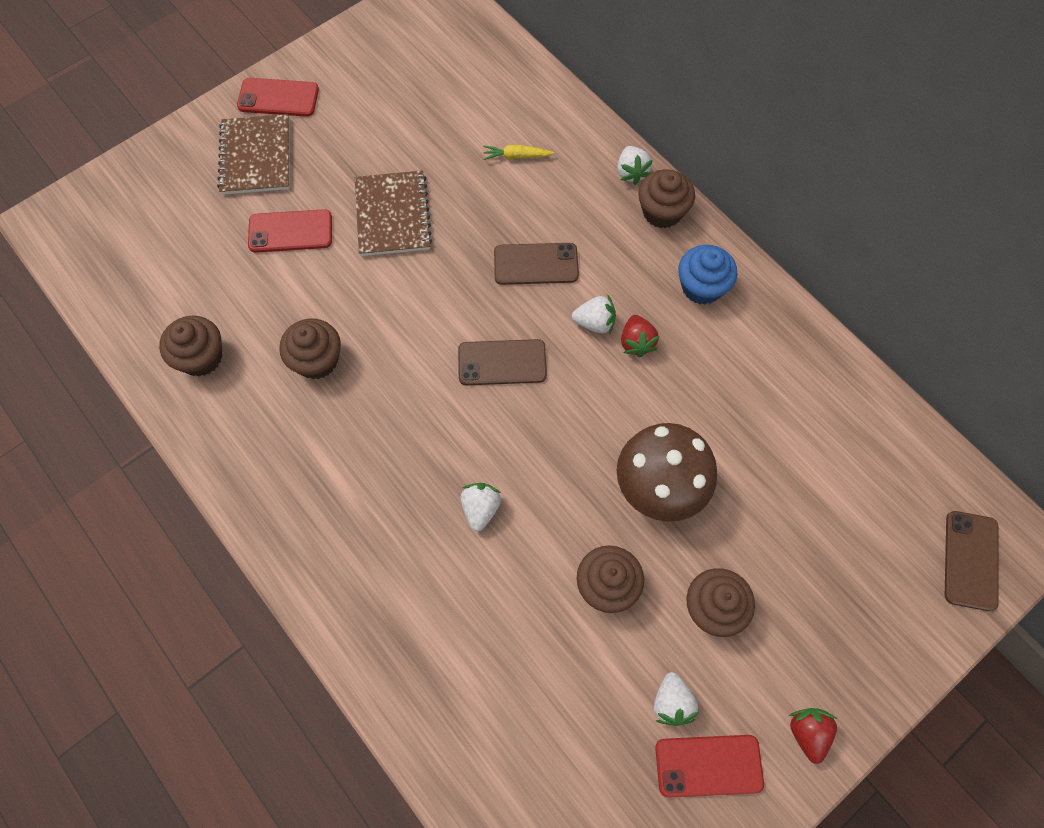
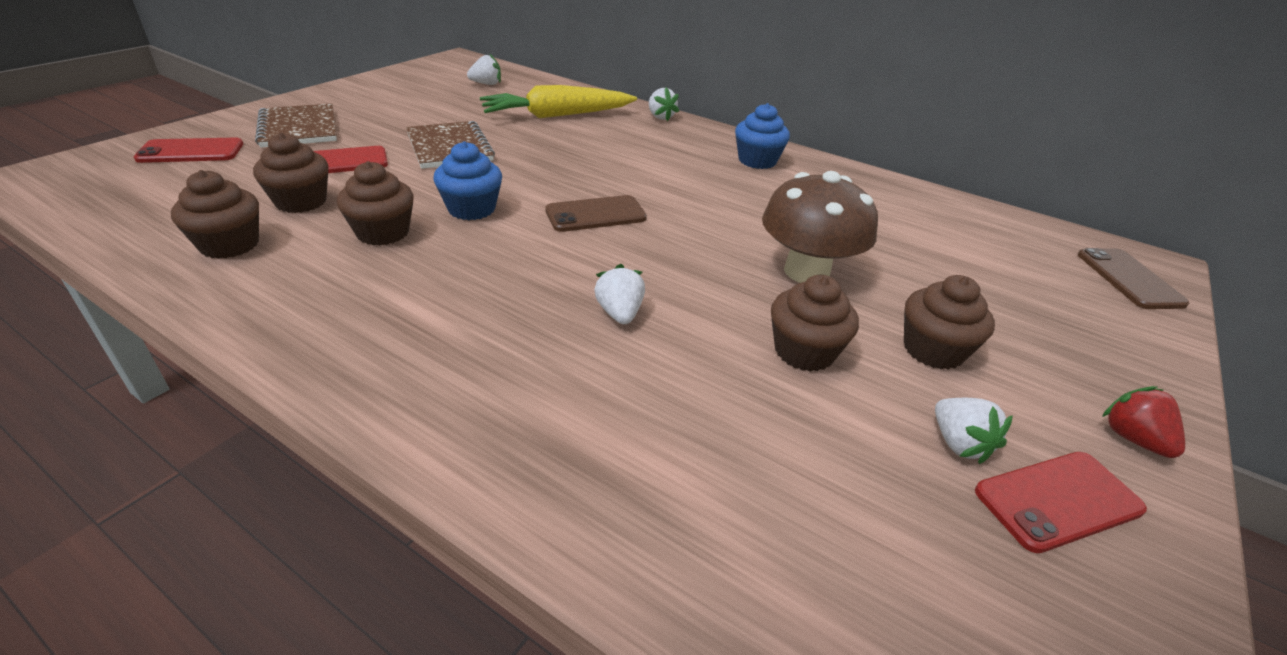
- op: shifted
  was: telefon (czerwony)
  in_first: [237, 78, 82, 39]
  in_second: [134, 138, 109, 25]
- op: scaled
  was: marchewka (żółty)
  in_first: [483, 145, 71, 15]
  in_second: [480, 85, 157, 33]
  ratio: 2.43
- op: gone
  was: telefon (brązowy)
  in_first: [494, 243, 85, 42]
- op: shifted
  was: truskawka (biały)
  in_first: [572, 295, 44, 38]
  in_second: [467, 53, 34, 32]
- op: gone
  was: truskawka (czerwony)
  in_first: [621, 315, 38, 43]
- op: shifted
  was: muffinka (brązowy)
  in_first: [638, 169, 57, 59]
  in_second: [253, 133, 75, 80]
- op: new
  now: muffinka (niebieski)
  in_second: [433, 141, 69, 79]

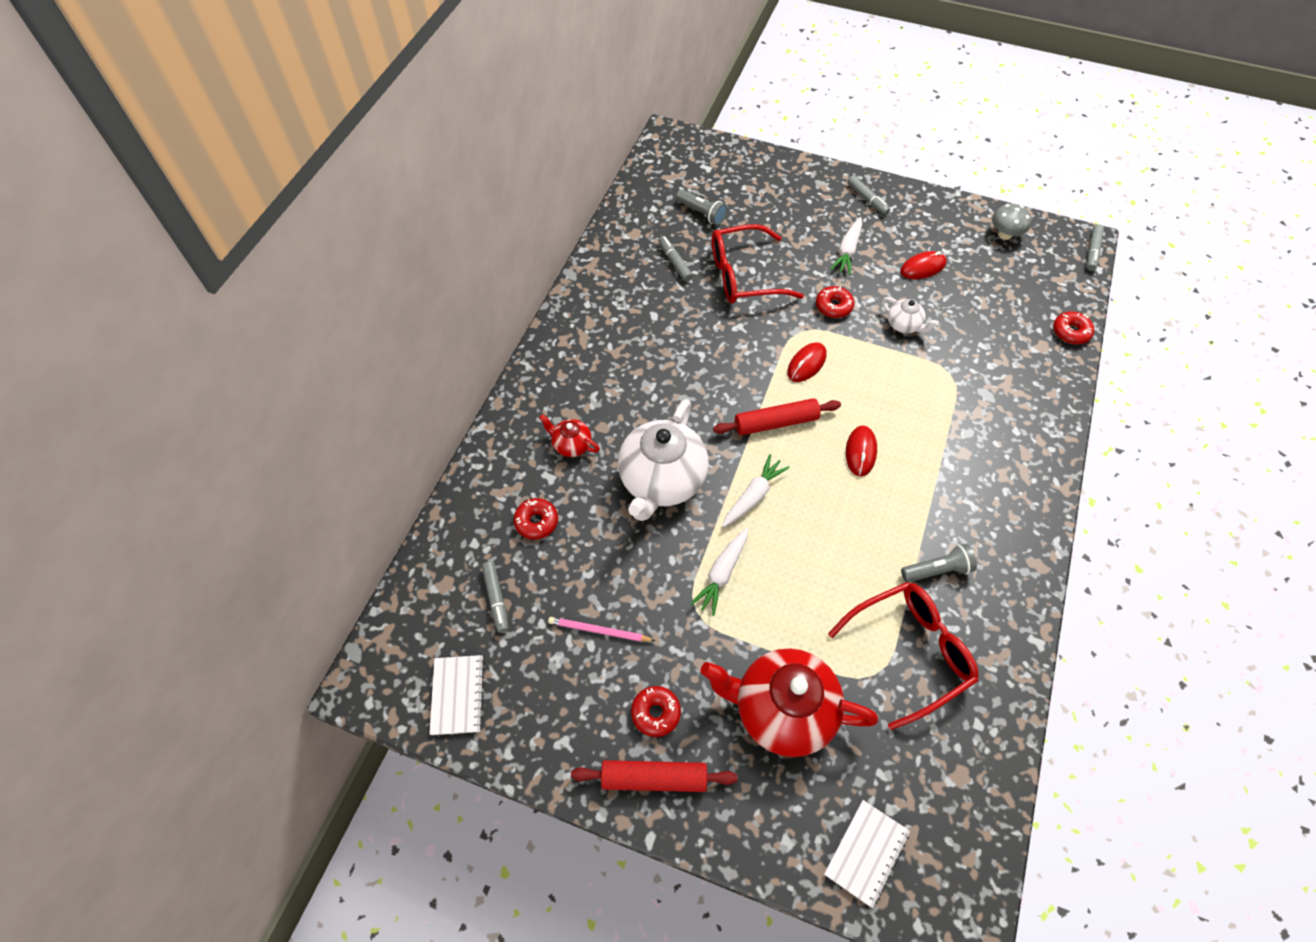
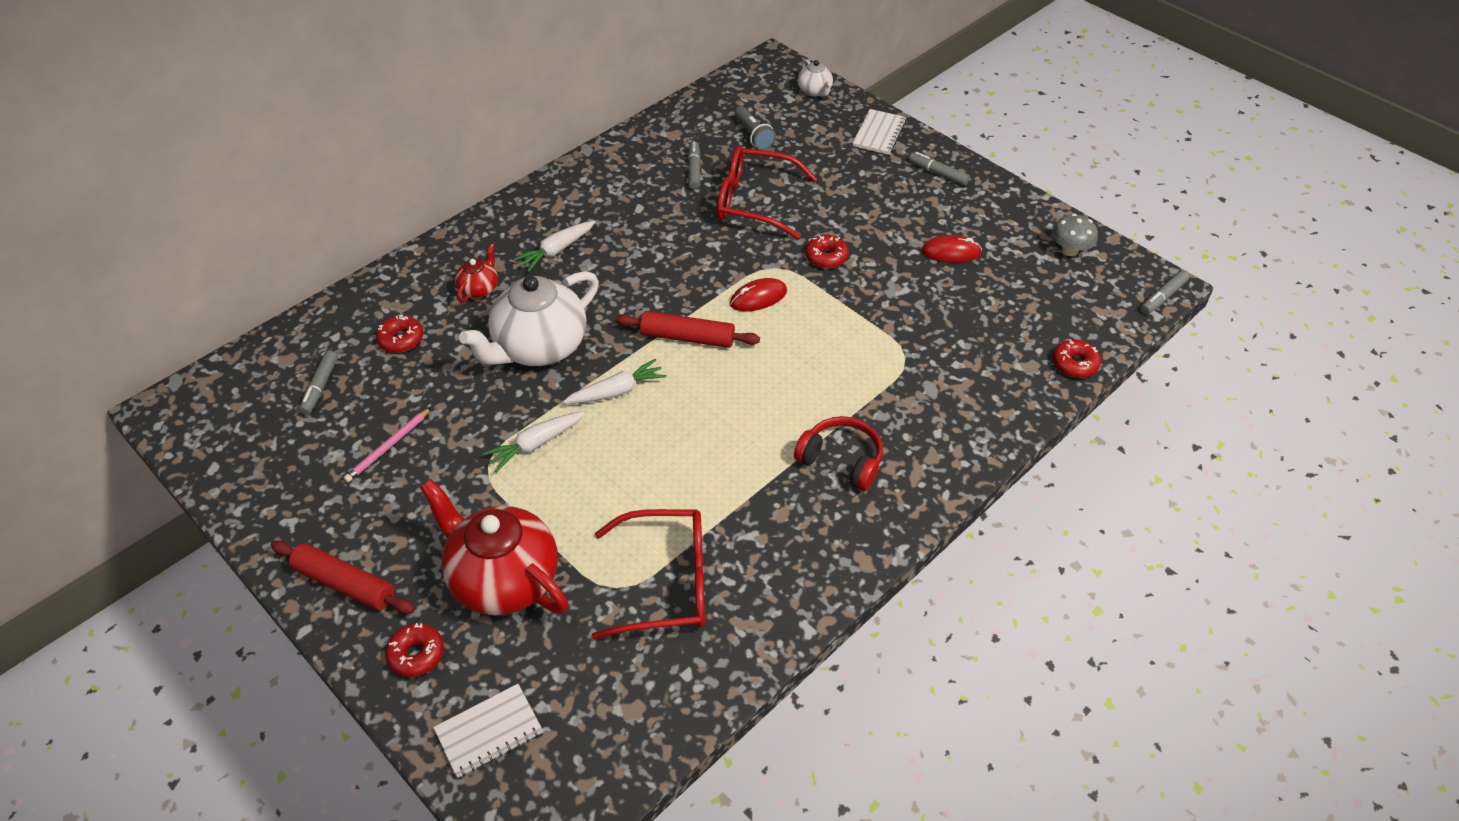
- op: shifted
  was: zeszyt (biały)
  in_first: [429, 655, 56, 80]
  in_second: [852, 109, 55, 46]
- op: rotated
  was: imbryk (czerwony)
  in_first: [539, 414, 61, 43]
  in_second: [455, 244, 43, 58]
  clockwise: 60
- op: rotated
  was: ołówek (różowy)
  in_first: [548, 617, 107, 25]
  in_second: [344, 407, 88, 75]
  clockwise: -90
- op: shifted
  was: donut (czerwony)
  in_first: [631, 686, 50, 51]
  in_second: [385, 623, 59, 54]
- op: shifted
  was: marchewka (biały)
  in_first: [830, 217, 32, 58]
  in_second: [513, 221, 82, 51]
- op: gone
  was: myszka (czerwony)
  in_first: [846, 426, 31, 50]
- op: rotated
  was: flamaster (szary)
  in_first: [847, 176, 43, 39]
  in_second: [909, 152, 61, 34]
  clockwise: 135
- op: shifted
  was: imbryk (biały)
  in_first: [882, 297, 57, 36]
  in_second: [798, 59, 35, 38]
- op: gone
  was: latarka (szary)
  in_first: [901, 544, 76, 39]
- op: new
  now: słuchawki (czerwony)
  in_second: [794, 416, 89, 75]

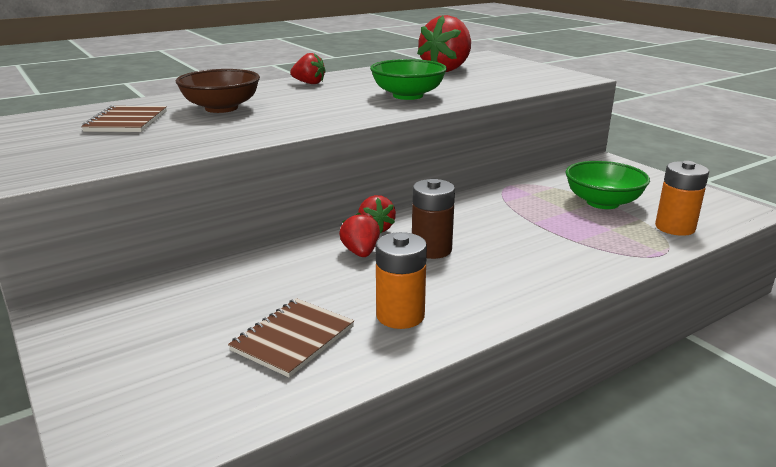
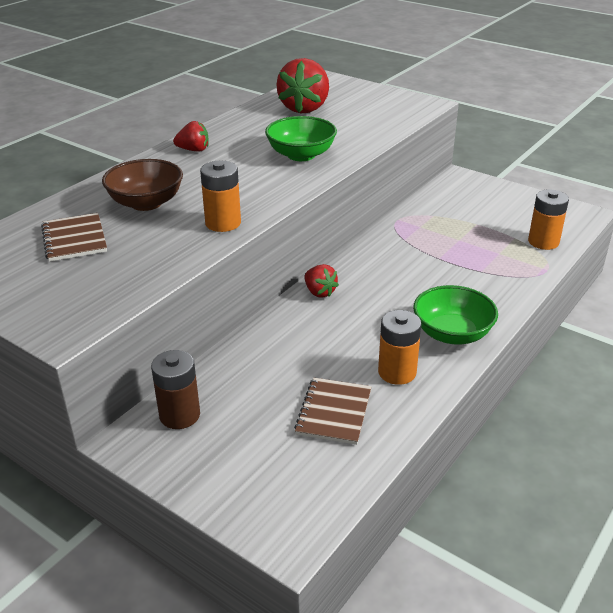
- op: gone
  was: truskawka (czerwony)
  in_first: [339, 213, 41, 44]
- op: shifted
  was: bateria (brązowy)
  in_first: [412, 179, 43, 80]
  in_second: [151, 350, 49, 79]
- op: shifted
  was: miska (zielony)
  in_first: [565, 161, 85, 48]
  in_second: [413, 285, 85, 59]
- op: new
  now: bateria (pomarańczowy)
  in_second: [200, 161, 41, 71]

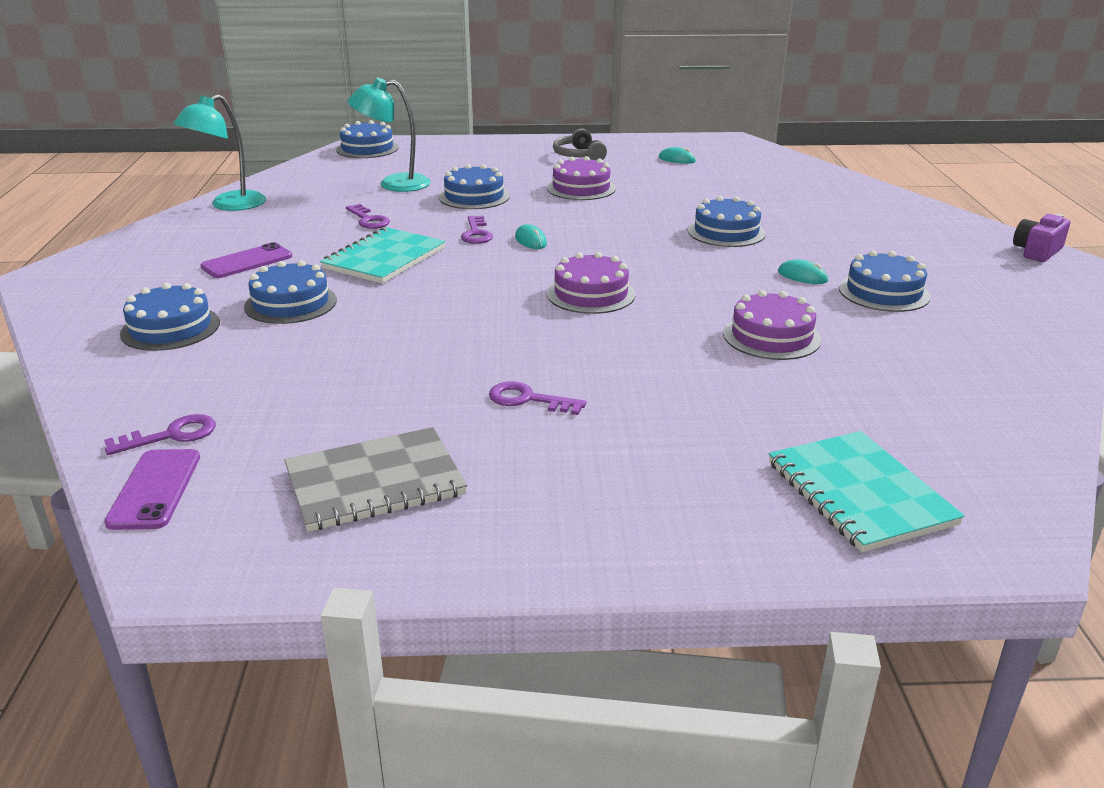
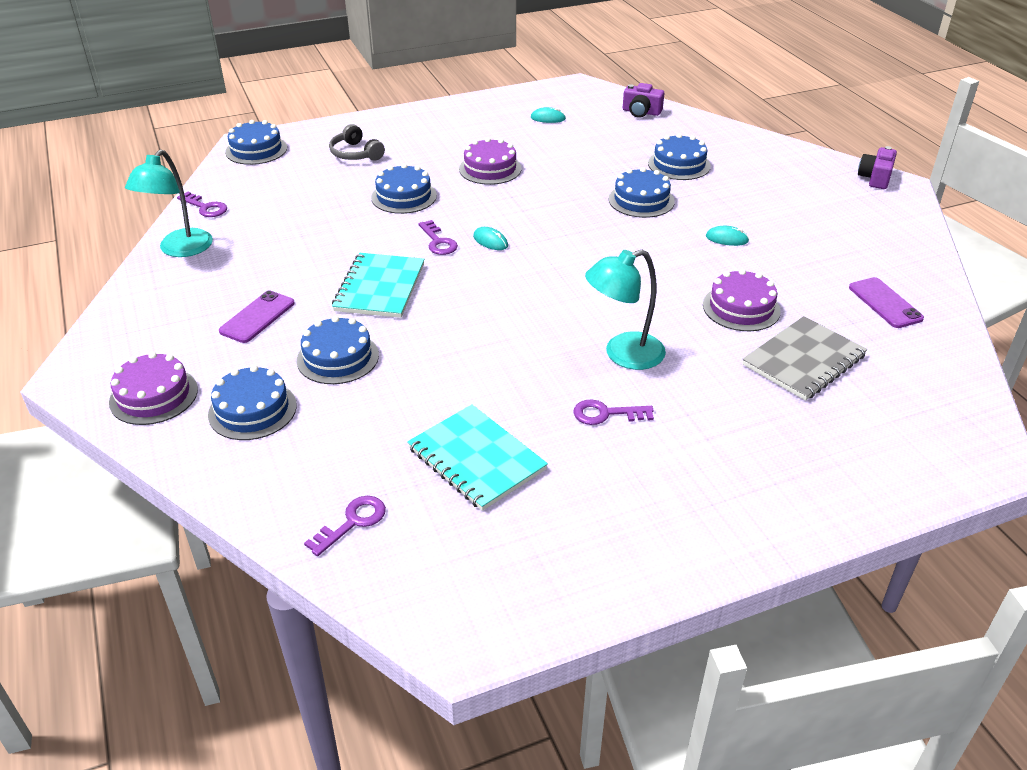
- op: shifted
  was: telefon (fioletowy)
  in_first: [104, 449, 96, 81]
  in_second: [849, 277, 75, 51]
- op: shifted
  was: zeszyt (szary)
  in_first: [284, 427, 183, 105]
  in_second: [743, 316, 124, 85]
- op: shifted
  was: klucz (fioletowy)
  in_first: [346, 204, 44, 25]
  in_second: [177, 192, 50, 25]
- op: shifted
  was: lampka (turkusowy)
  in_first: [348, 78, 83, 114]
  in_second: [585, 250, 81, 120]
- op: shifted
  was: tort (fioletowy)
  in_first: [547, 252, 88, 62]
  in_second: [109, 352, 89, 73]
- op: shifted
  was: słuchawki (szary)
  in_first: [553, 129, 54, 32]
  in_second: [329, 124, 56, 36]
- op: shifted
  was: zeszyt (turkusowy)
  in_first: [769, 431, 196, 121]
  in_second: [407, 404, 141, 107]
- op: shifted
  was: tort (niebieski)
  in_first: [839, 250, 92, 62]
  in_second: [648, 133, 63, 47]
- op: new
  now: aparat fotograficzny (fioletowy)
  in_second: [623, 83, 41, 35]

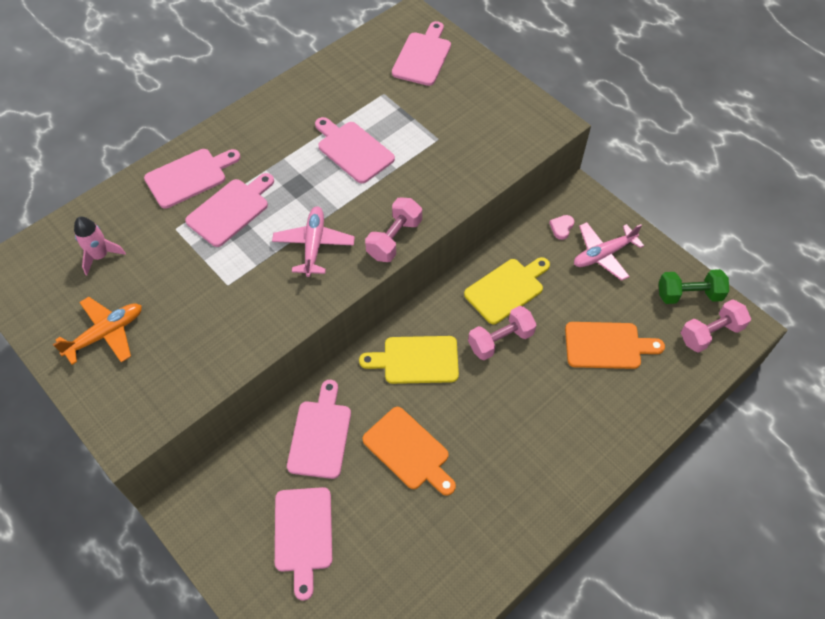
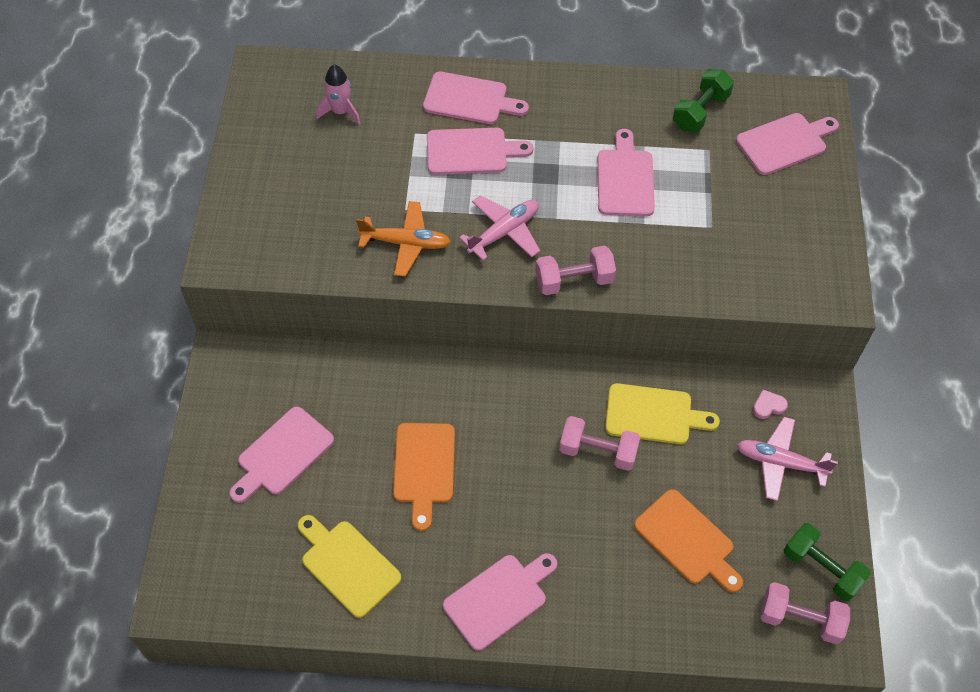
- op: shifted
  was: samolot (pomarańczowy)
  in_first: [53, 297, 89, 68]
  in_second: [356, 201, 95, 76]
- op: shifted
  was: deska do krojenia (różowy)
  in_first: [287, 380, 64, 99]
  in_second: [443, 553, 114, 98]
- op: shifted
  was: deska do krojenia (żółty)
  in_first: [359, 336, 100, 48]
  in_second: [298, 515, 103, 103]
- op: new
  now: hantel (zielony)
  in_second: [673, 69, 61, 63]

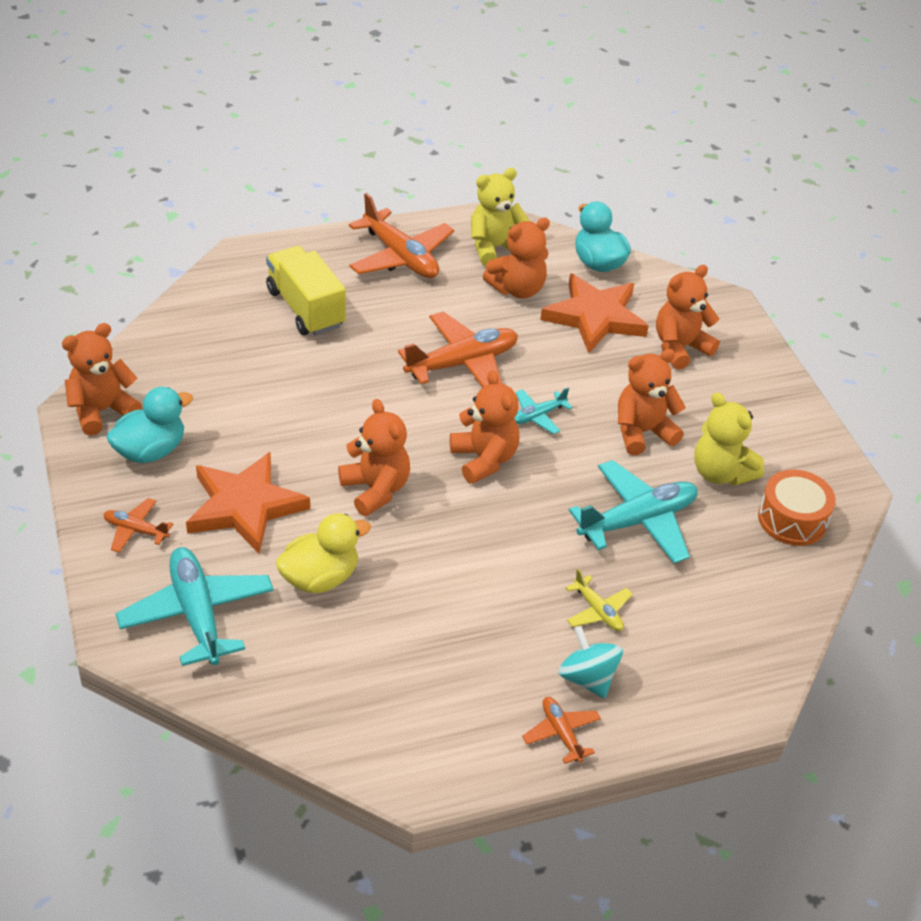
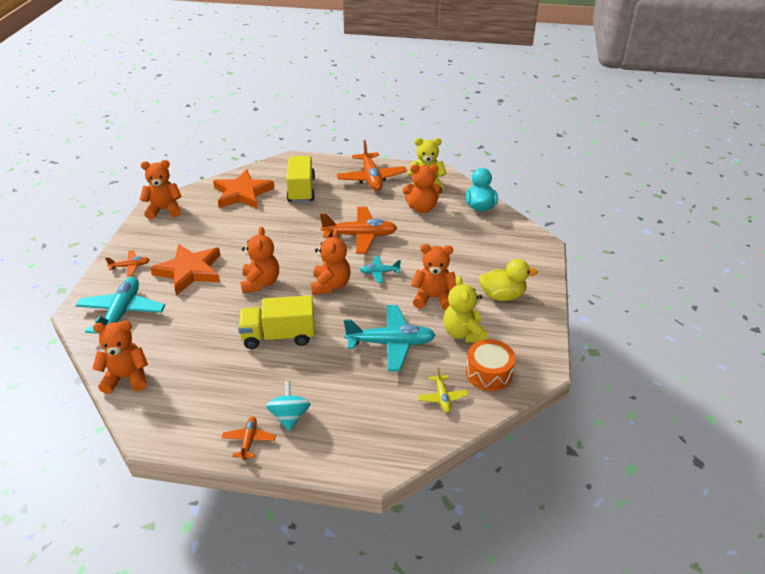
- op: rotated
  was: samolot (pomarańczowy)
  in_first: [103, 498, 70, 55]
  in_second: [105, 250, 44, 26]
  clockwise: 120
- op: gone
  was: kaczka (turkusowy)
  in_first: [107, 387, 86, 76]
- op: shifted
  was: kaczka (żółty)
  in_first: [276, 513, 95, 80]
  in_second: [479, 259, 59, 42]
- op: shifted
  was: gwiazda (pomarańczowy)
  in_first: [540, 274, 109, 79]
  in_second: [213, 169, 62, 40]
- op: shifted
  was: samolot (żółty)
  in_first: [565, 569, 68, 62]
  in_second: [418, 367, 50, 46]
- op: shifted
  was: miś (pomarańczowy)
  in_first: [656, 265, 64, 105]
  in_second: [92, 321, 56, 73]
- op: new
  now: ciężarówka (żółty)
  in_second: [238, 295, 77, 54]

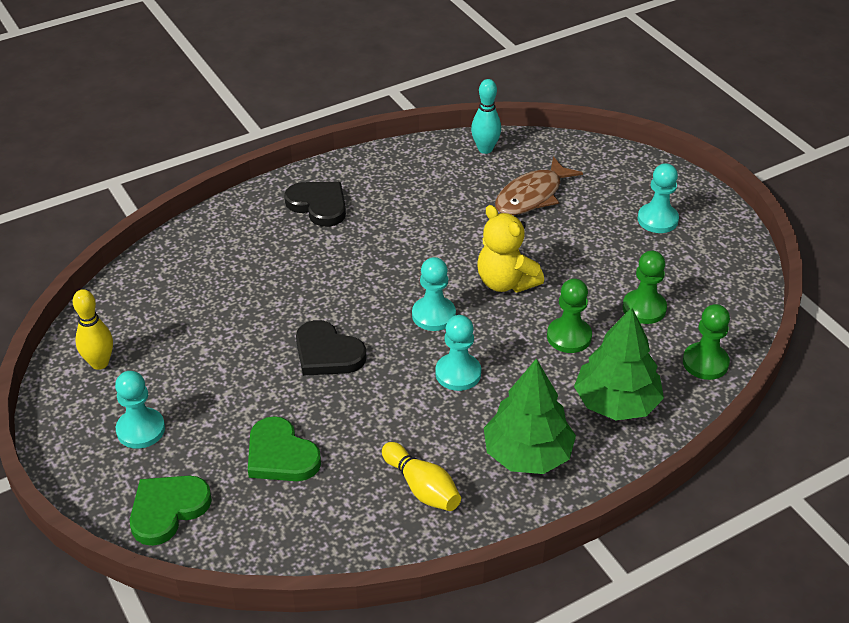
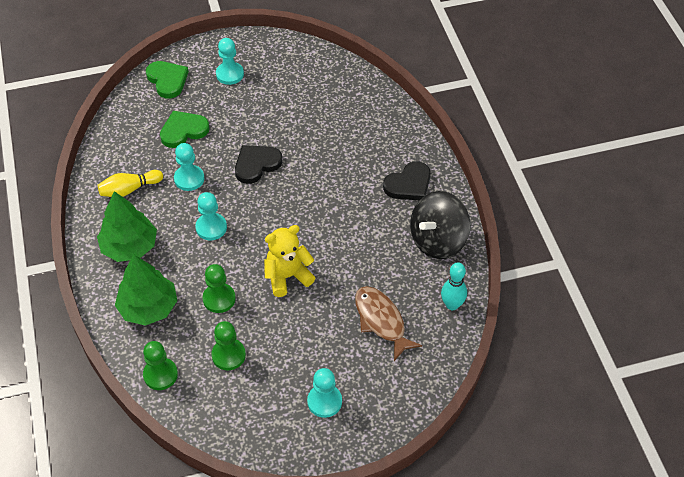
- op: gone
  was: kręgiel (żółty)
  in_first: [73, 289, 40, 81]
- op: shifted
  was: pionek (turkusowy)
  in_first: [412, 257, 44, 74]
  in_second: [174, 143, 30, 48]
- op: new
  now: bączek (czarny)
  in_second: [410, 191, 61, 68]

